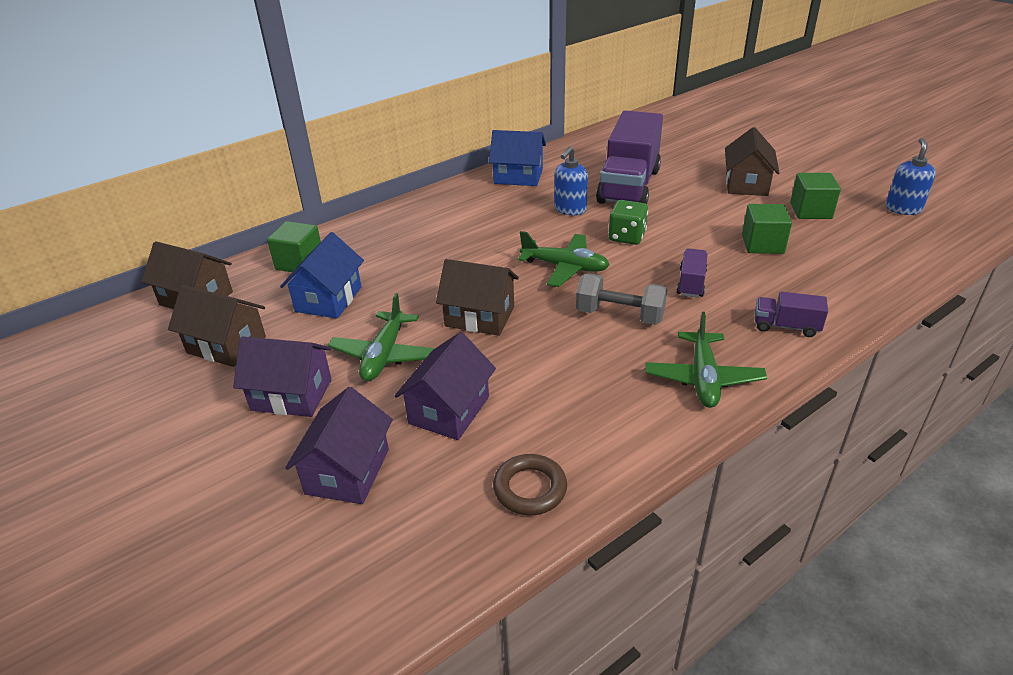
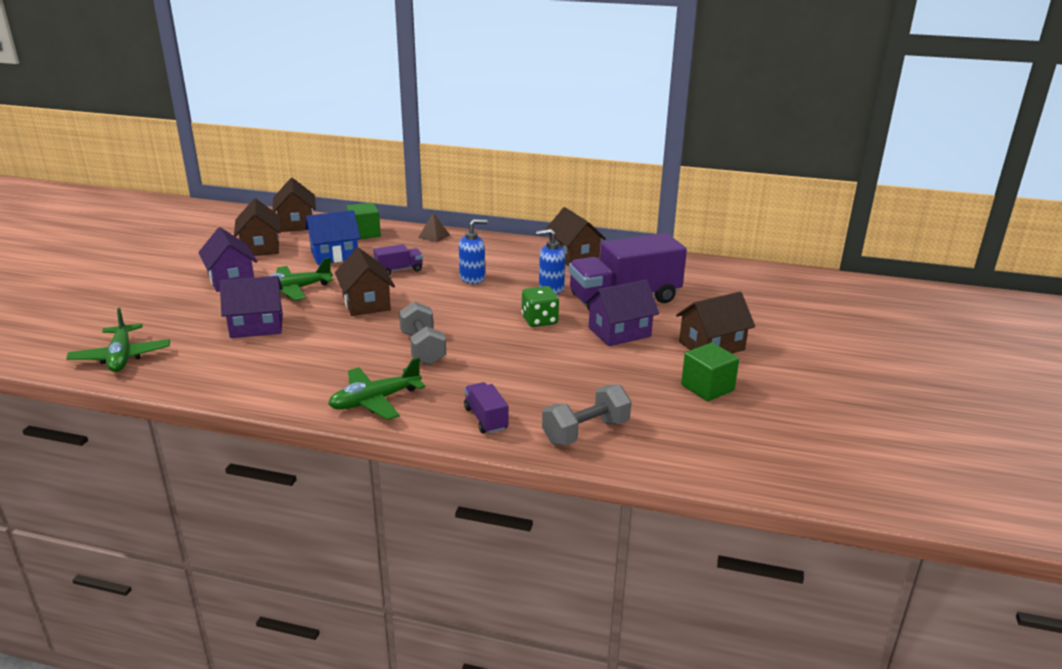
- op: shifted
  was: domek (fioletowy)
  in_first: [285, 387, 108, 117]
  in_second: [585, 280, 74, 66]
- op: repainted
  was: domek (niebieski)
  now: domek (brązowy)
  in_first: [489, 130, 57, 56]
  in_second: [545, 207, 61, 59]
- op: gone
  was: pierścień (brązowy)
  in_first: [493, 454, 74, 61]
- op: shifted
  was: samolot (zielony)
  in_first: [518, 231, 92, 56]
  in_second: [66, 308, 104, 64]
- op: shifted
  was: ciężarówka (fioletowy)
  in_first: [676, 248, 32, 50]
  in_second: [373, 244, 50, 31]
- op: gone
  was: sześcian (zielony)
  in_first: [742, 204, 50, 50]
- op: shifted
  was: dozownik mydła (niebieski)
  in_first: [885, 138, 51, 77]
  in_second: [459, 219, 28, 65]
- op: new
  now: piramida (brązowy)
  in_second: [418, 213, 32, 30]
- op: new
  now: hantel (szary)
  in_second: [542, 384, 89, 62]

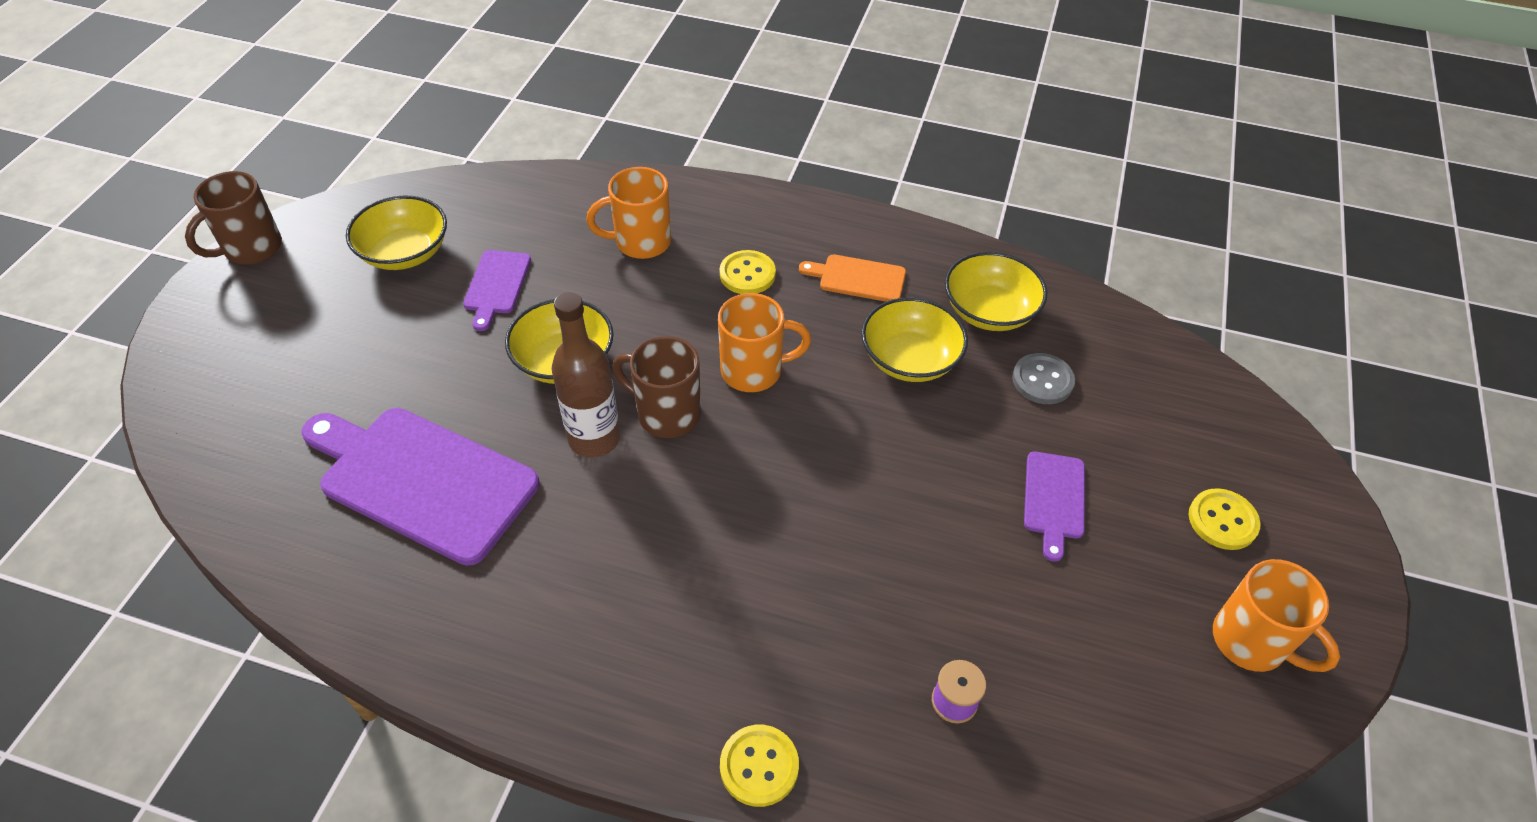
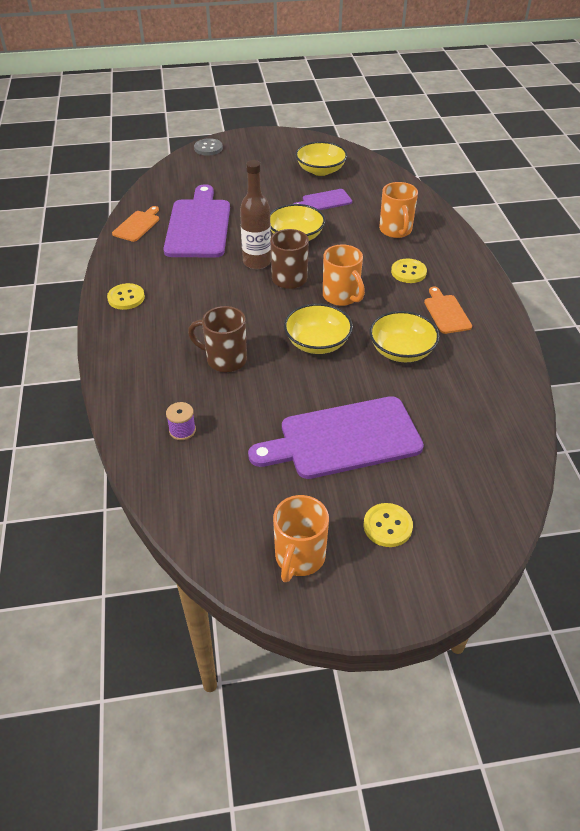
- op: shifted
  was: kubek (brązowy)
  in_first: [185, 171, 97, 93]
  in_second: [188, 306, 59, 66]
- op: rotated
  was: kubek (pomarańczowy)
  in_first: [586, 167, 85, 92]
  in_second: [379, 182, 39, 56]
  clockwise: -150
- op: shifted
  was: guzik (żółty)
  in_first: [720, 725, 79, 82]
  in_second: [107, 283, 38, 27]
- op: shifted
  was: miska (żółty)
  in_first: [945, 252, 102, 79]
  in_second: [284, 303, 69, 51]
- op: shifted
  was: guzik (szary)
  in_first: [1012, 353, 63, 51]
  in_second: [194, 138, 29, 18]
- op: scaled
  was: deska do krojenia (fioletowy)
  in_first: [1024, 451, 61, 111]
  in_second: [248, 396, 176, 83]
  ratio: 2.04
- op: new
  now: deska do krojenia (pomarańczowy)
  in_second: [112, 206, 47, 36]

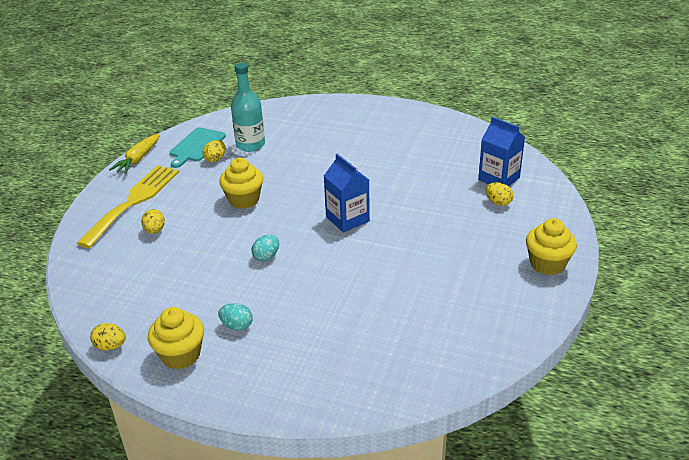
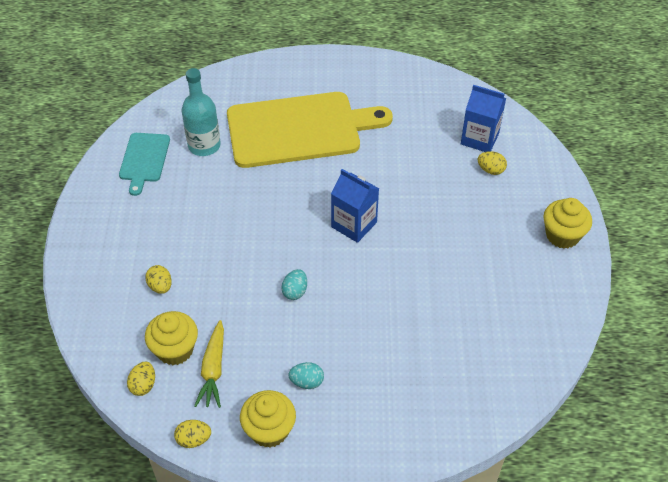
- op: gone
  was: widelec (żółty)
  in_first: [77, 165, 102, 83]
- op: shifted
  was: marchewka (żółty)
  in_first: [109, 134, 51, 40]
  in_second: [194, 320, 30, 88]
- op: shifted
  was: jajko (żółty)
  in_first: [203, 140, 23, 22]
  in_second: [127, 361, 28, 35]
- op: shifted
  was: muffinka (żółty)
  in_first: [219, 158, 44, 51]
  in_second: [145, 311, 53, 54]
- op: new
  now: deska do krojenia (żółty)
  in_second: [227, 92, 166, 76]

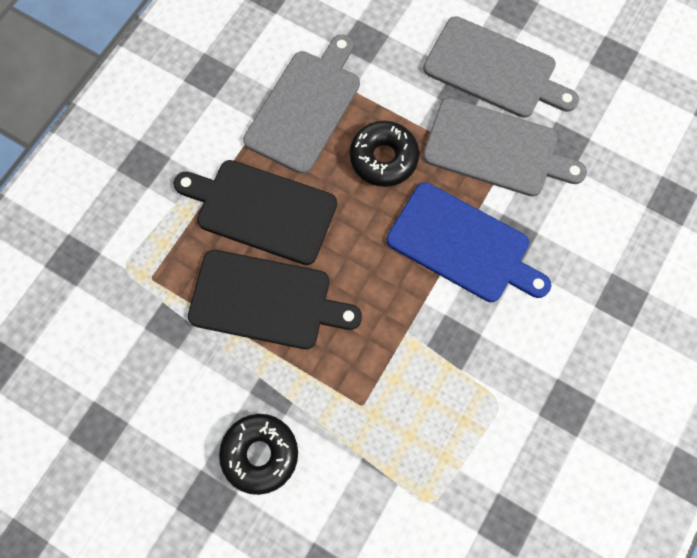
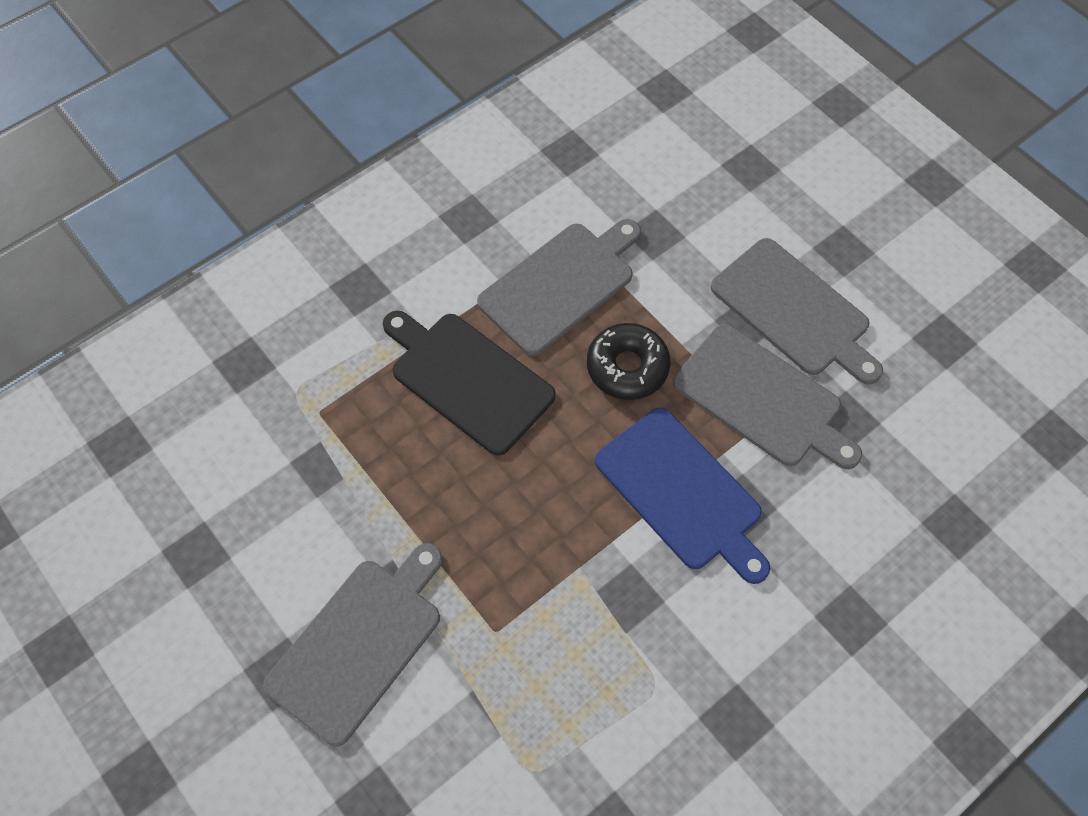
- op: gone
  was: deska do krojenia (czarny)
  in_first: [188, 250, 174, 99]
- op: swapped
  was: donut (czarny)
  now: deska do krojenia (szary)
  in_first: [219, 414, 79, 81]
  in_second: [263, 543, 180, 204]

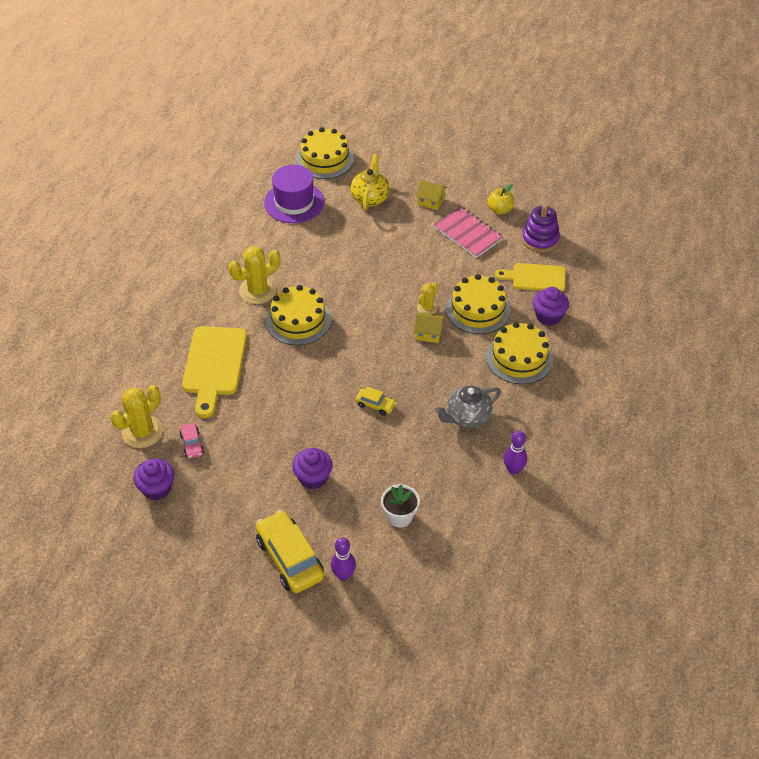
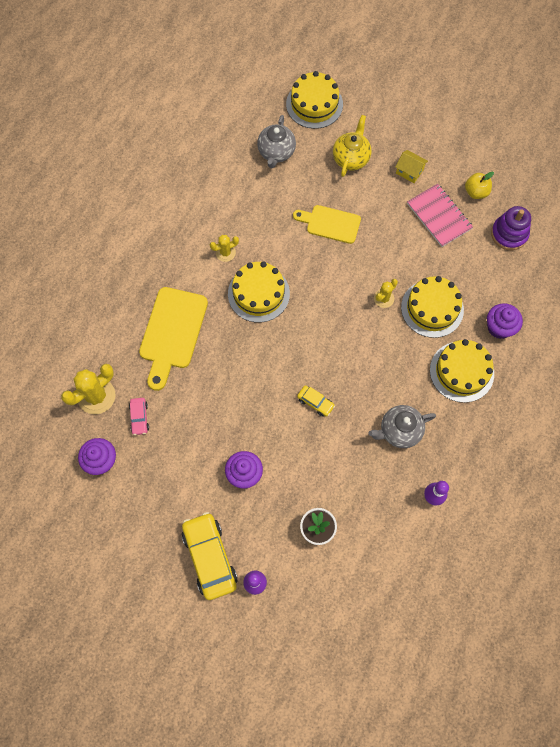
- op: scaled
  was: kaktus (żółty)
  in_first: [228, 246, 52, 58]
  in_second: [210, 235, 29, 27]
  ratio: 0.56
- op: swapped
  was: kapelusz (fioletowy)
  now: imbryk (szary)
  in_first: [264, 165, 60, 58]
  in_second: [257, 115, 39, 53]
- op: gone
  was: domek (żółty)
  in_first: [414, 312, 31, 31]
- op: shifted
  was: deska do krojenia (żółty)
  in_first: [495, 263, 70, 29]
  in_second: [293, 205, 68, 39]

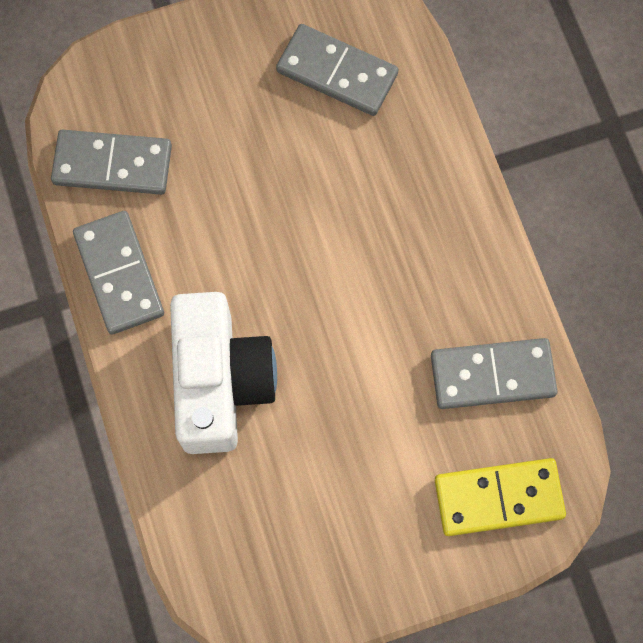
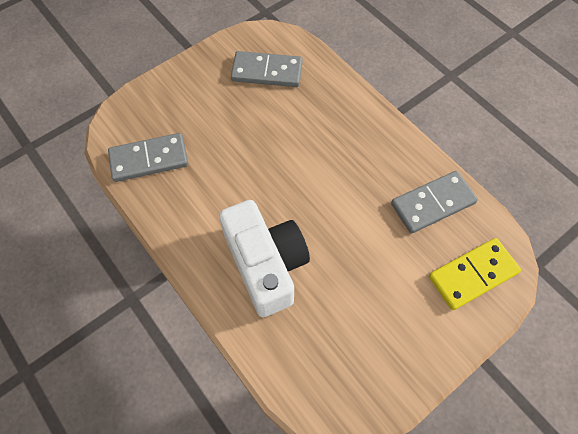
- op: gone
  was: kostka domina (szary)
  in_first: [73, 211, 91, 124]

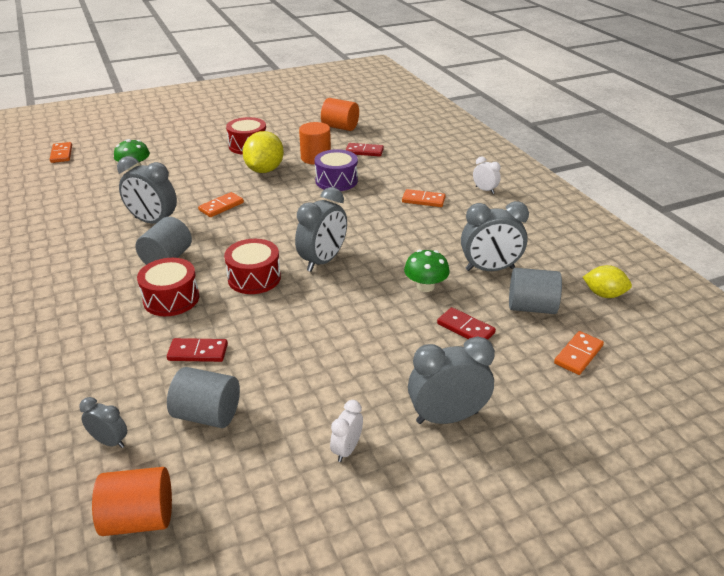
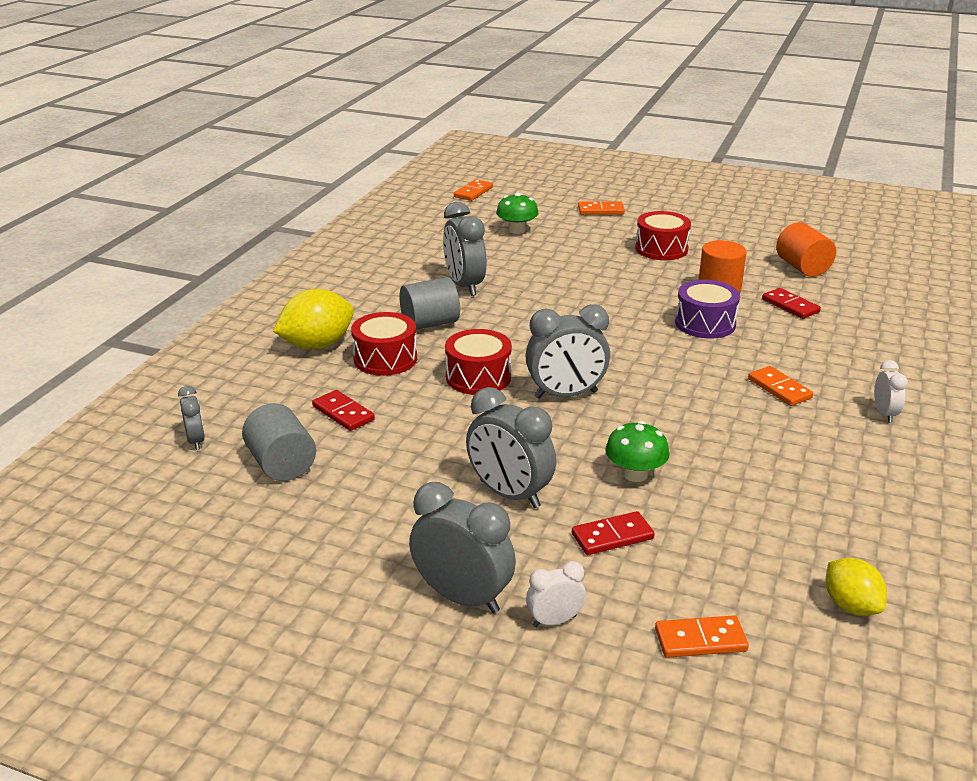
- op: gone
  was: walec (pomarańczowy)
  in_first: [92, 467, 80, 69]
- op: shifted
  was: kostka domina (pomarańczowy)
  in_first: [198, 192, 46, 25]
  in_second: [578, 201, 47, 14]
- op: shifted
  was: cytryna (żółty)
  in_first: [243, 131, 41, 42]
  in_second: [273, 289, 81, 61]
- op: shifted
  was: budzik (biały)
  in_first: [330, 400, 33, 62]
  in_second: [526, 561, 60, 66]
- op: rotated
  was: kostka domina (czerwony)
  in_first: [437, 307, 59, 33]
  in_second: [572, 511, 83, 44]
  clockwise: 75
- op: shifted
  was: budzik (szary)
  in_first: [461, 201, 68, 70]
  in_second: [466, 387, 90, 121]
- op: gone
  was: walec (szary)
  in_first: [509, 268, 53, 46]

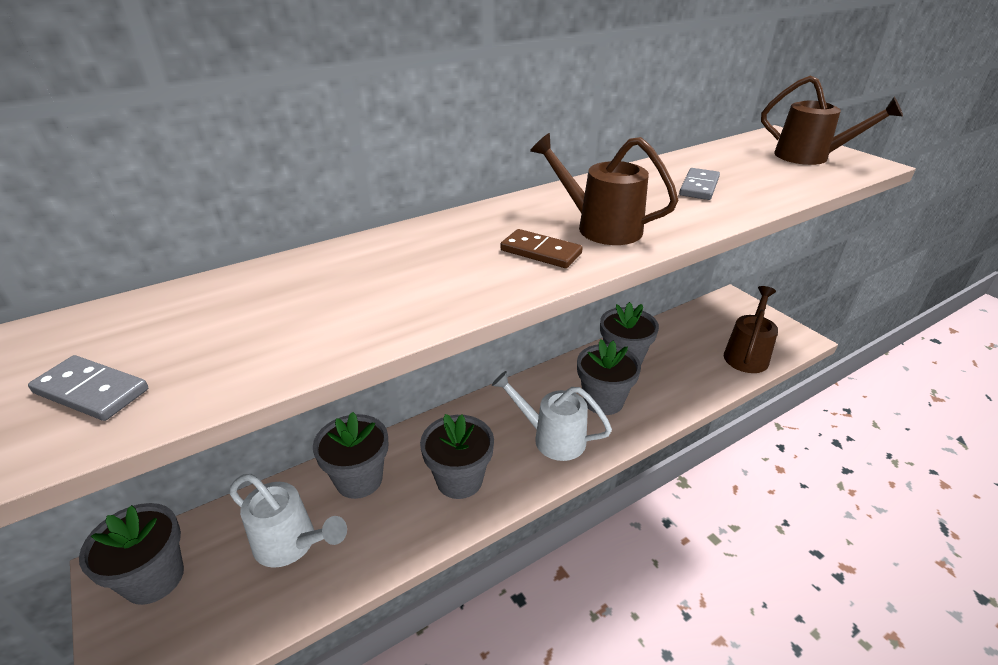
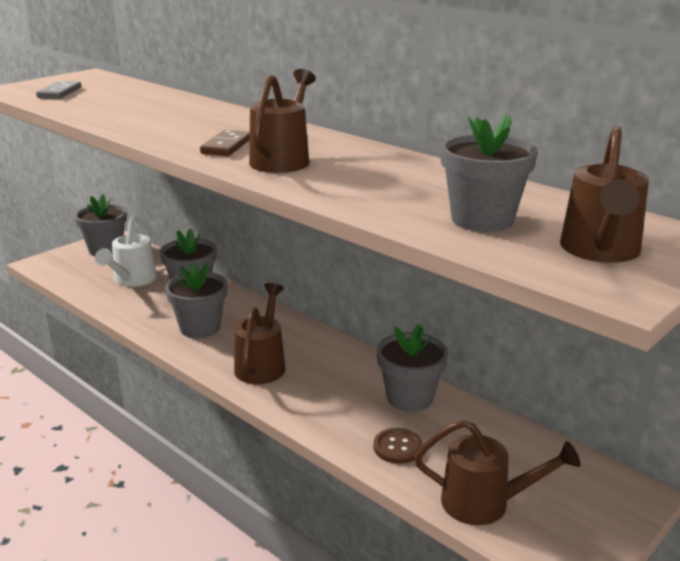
- op: repainted
  was: konewka (biały)
  now: konewka (brązowy)
  in_first: [492, 371, 120, 90]
  in_second: [234, 283, 51, 101]
- op: shifted
  was: doniczka (szary)
  in_first: [577, 339, 64, 76]
  in_second: [440, 115, 98, 117]
- op: gone
  was: kostka domina (szary)
  in_first: [679, 168, 41, 32]
- op: new
  now: guzik (brązowy)
  in_second: [374, 428, 49, 36]

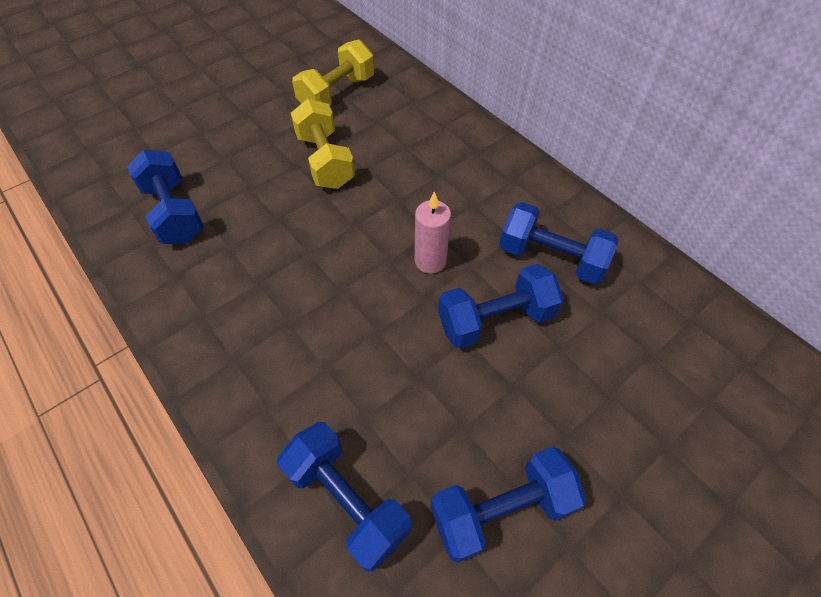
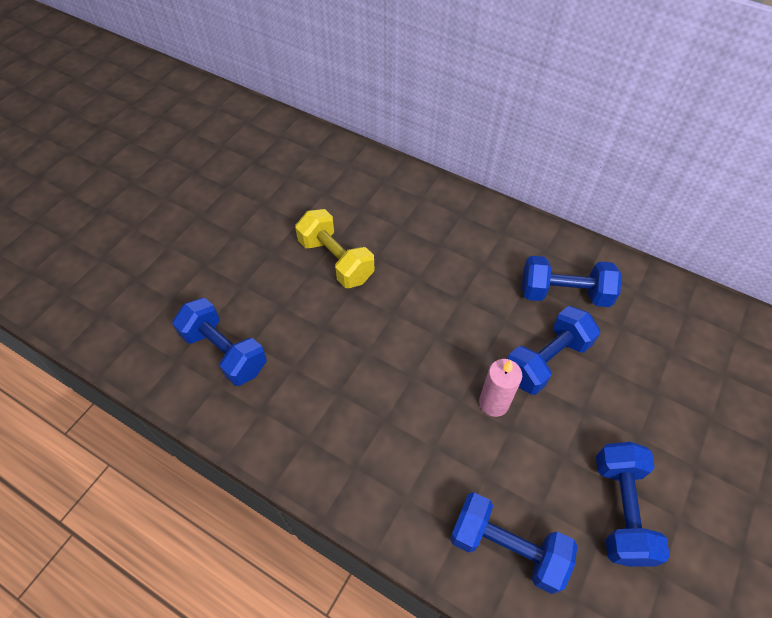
- op: gone
  was: hantel (żółty)
  in_first: [292, 39, 82, 67]
- op: shifted
  was: świeca (różowy)
  in_first: [415, 191, 36, 83]
  in_second: [479, 359, 43, 58]
- op: rotated
  was: hantel (niebieski)
  in_first: [431, 446, 155, 117]
  in_second: [596, 442, 74, 125]
  clockwise: -45

